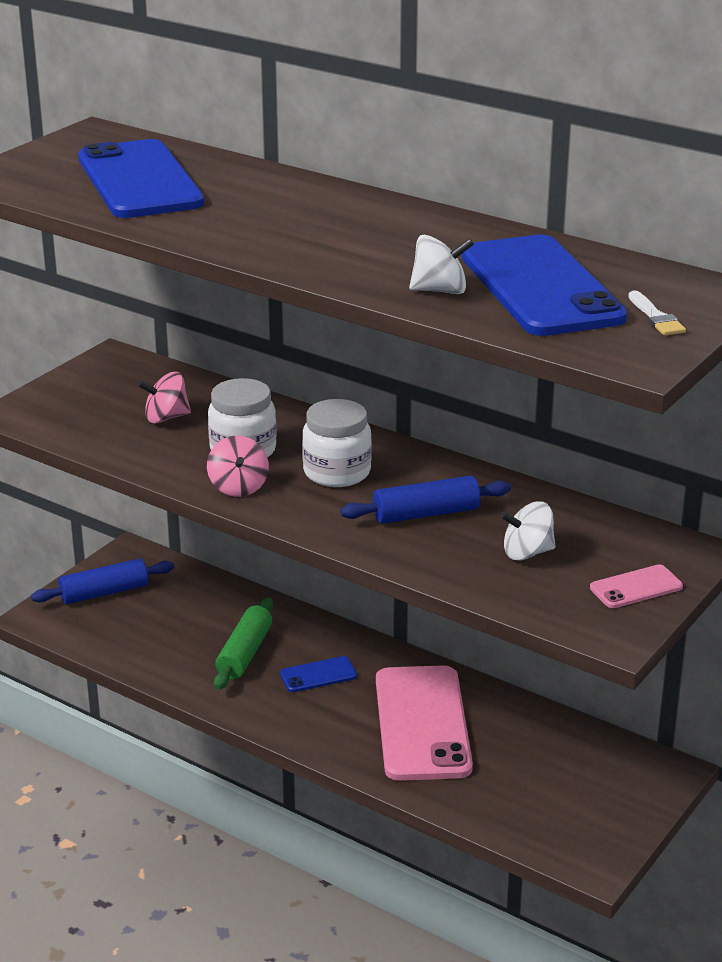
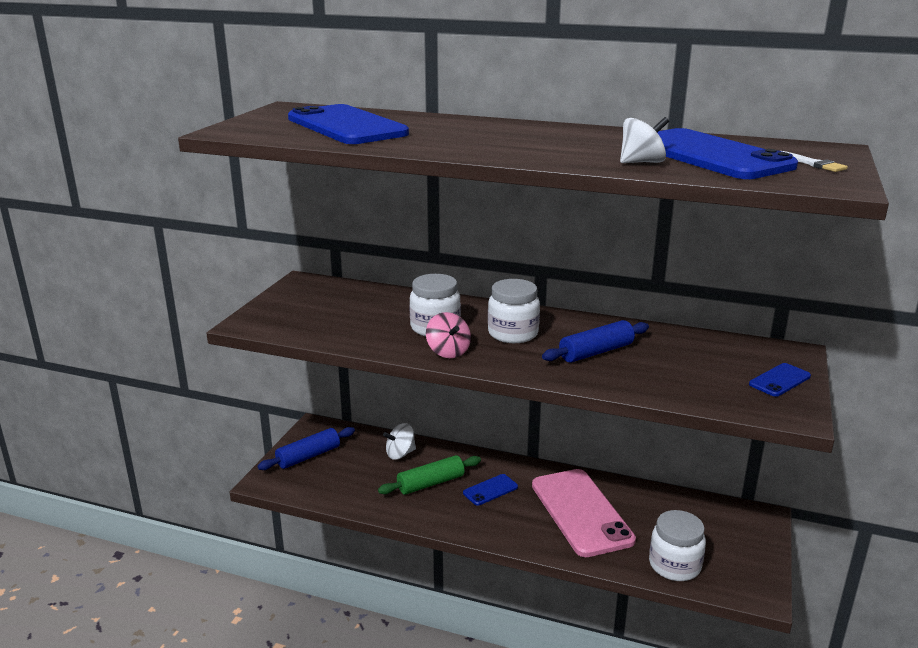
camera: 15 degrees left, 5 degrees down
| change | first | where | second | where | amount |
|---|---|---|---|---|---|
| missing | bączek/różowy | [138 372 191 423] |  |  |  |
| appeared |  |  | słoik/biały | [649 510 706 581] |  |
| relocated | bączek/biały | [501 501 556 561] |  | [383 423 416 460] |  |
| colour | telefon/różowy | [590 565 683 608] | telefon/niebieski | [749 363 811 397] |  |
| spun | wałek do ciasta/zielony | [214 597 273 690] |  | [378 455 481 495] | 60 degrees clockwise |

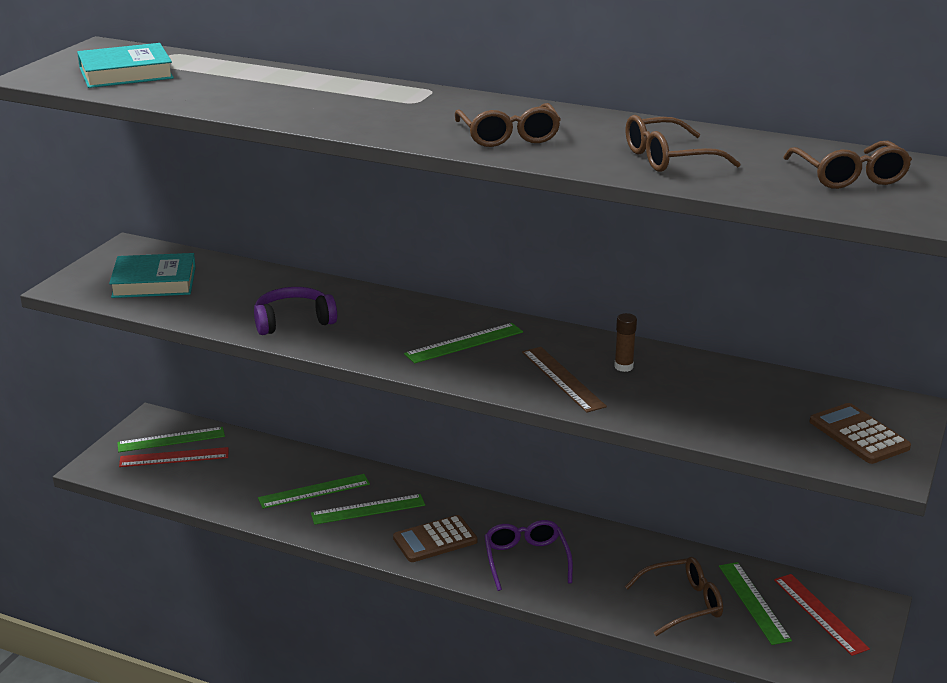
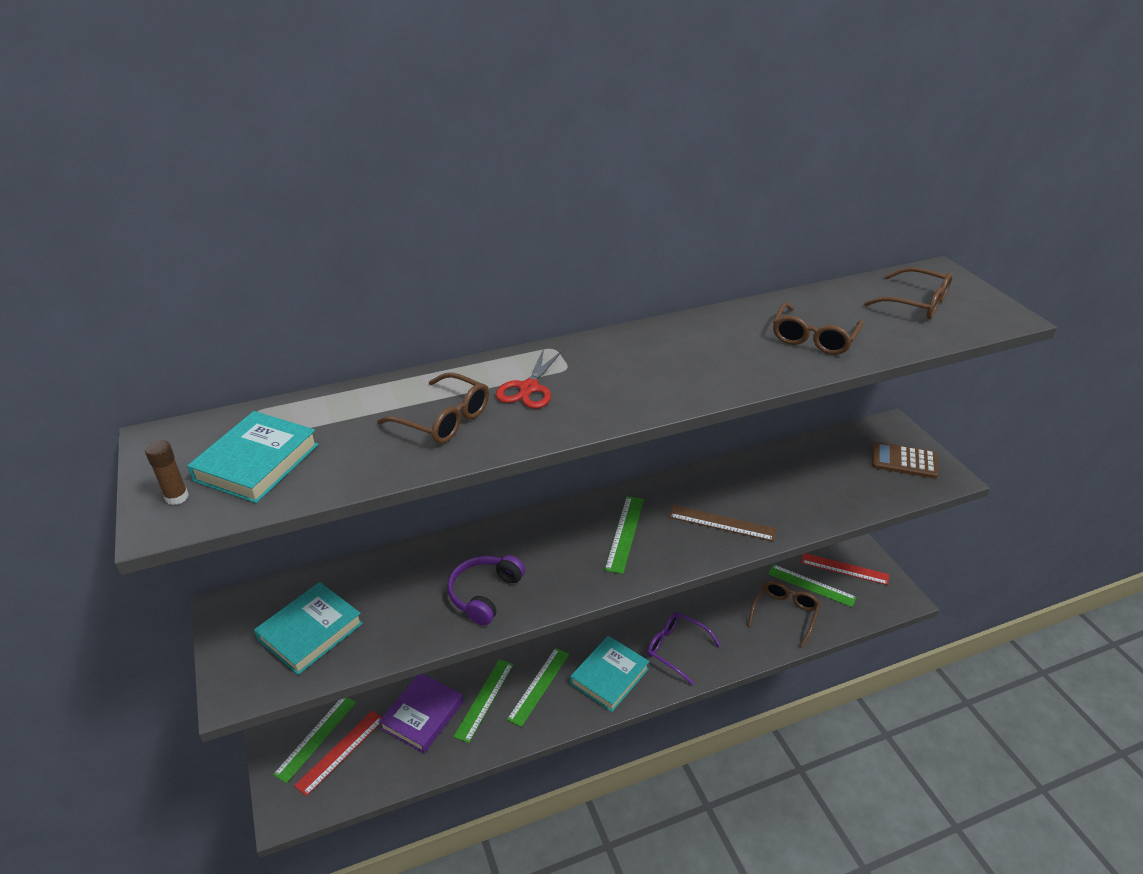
camera: 45 degrees left, 10 degrees up
| change | first | where | second | where | amount |
|---|---|---|---|---|---|
| appeared |  |  | książka/fioletowy | [379 674 464 753] |  |
| appeared |  |  | nożyczki/czerwony | [496 348 563 409] |  |
| relocated | okulary/brązowy | [455 103 561 147] |  | [377 372 489 444] |  |
| relocated | klej w sztyfcie/brązowy | [614 313 637 372] |  | [145 440 189 505] |  |
| exchanged | kalkulator/brązowy | [393 515 478 562] | książka/turkusowy | [570 636 650 712] |  |

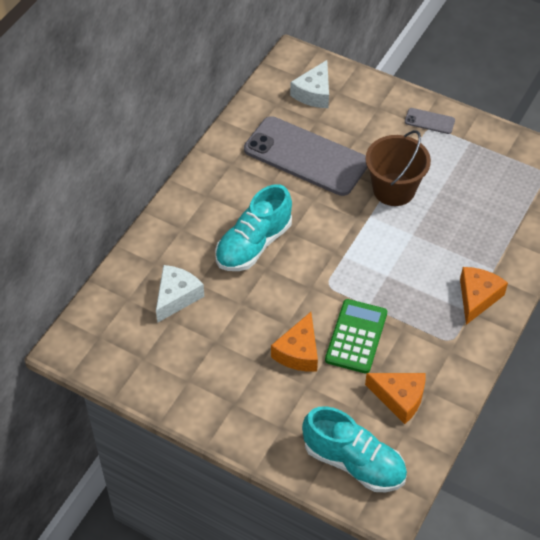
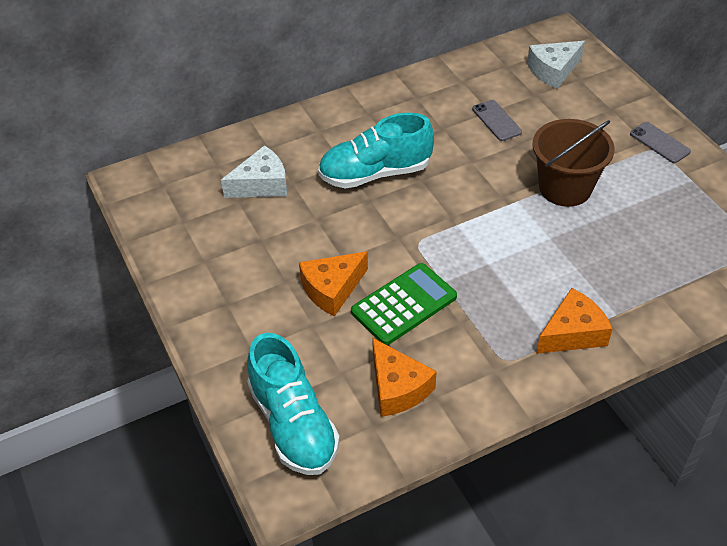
camera: 35 degrees right, 5 degrees down
| change | first | where | second | where | amount |
|---|---|---|---|---|---|
| size | telefon/szary | [244 116 367 196] |  | [472 100 522 141] | x0.41 |

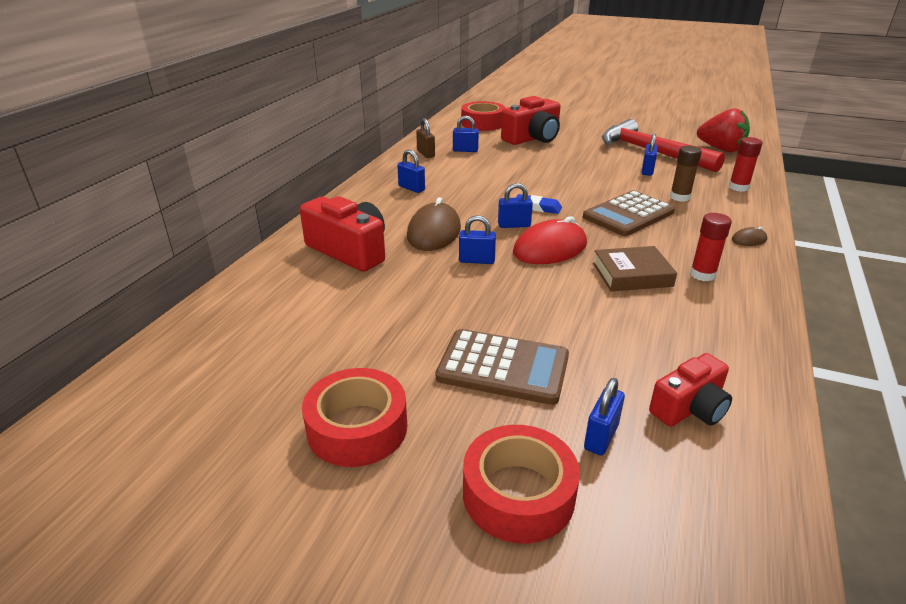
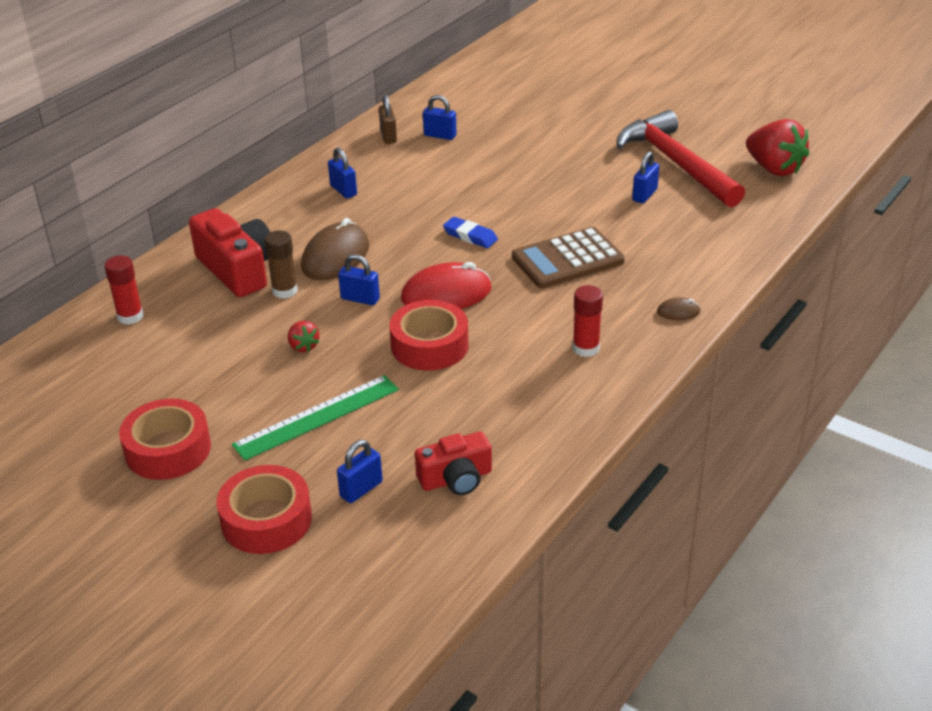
camera: 15 degrees right, 5 degrees up
| change | first | where | second | where | amount |
|---|---|---|---|---|---|
| missing | kłódka/niebieski | [498 183 533 228] |  |  |  |
| missing | aparat fotograficzny/czerwony | [501 96 561 145] |  |  |  |
| missing | książka/brązowy | [593 246 677 291] |  |  |  |
| appeared |  |  | truskawka/czerwony | [288 321 319 352] |  |
| relocated | taśma klejąca/czerwony | [461 101 505 131] |  | [389 300 468 371] |  |
| relocated | klej w sztyfcie/brązowy | [670 146 702 202] |  | [264 230 298 299] |  |
| relocated | klej w sztyfcie/czerwony | [729 137 763 192] |  | [104 255 144 325] |  |
| exchanged | kalkulator/brązowy | [436 329 569 405] | linijka/zielony | [232 375 399 461] |  |

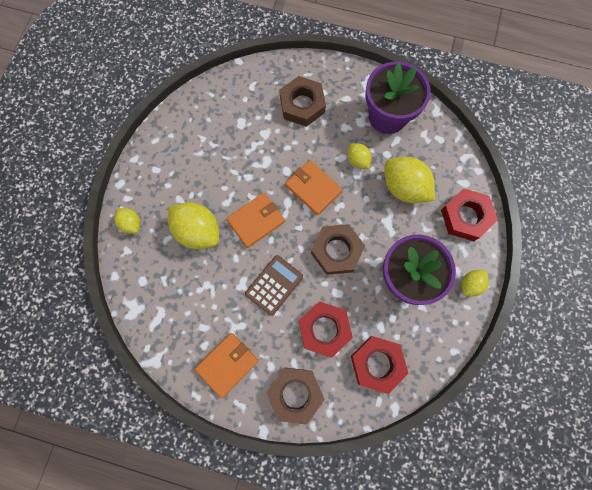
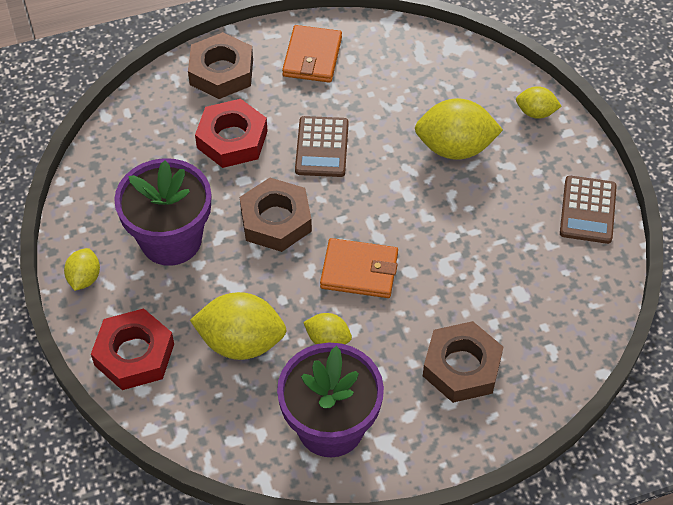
camera: 145 degrees right, 20 degrees down
| change | first | where | second | where | amount |
|---|---|---|---|---|---|
| missing | portfel/pomarańczowy | [226 193 285 248] |  |  |  |
| missing | nakrętka/czerwony | [351 336 409 394] |  |  |  |
| appeared |  |  | kalkulator/brązowy | [560 175 617 244] |  |

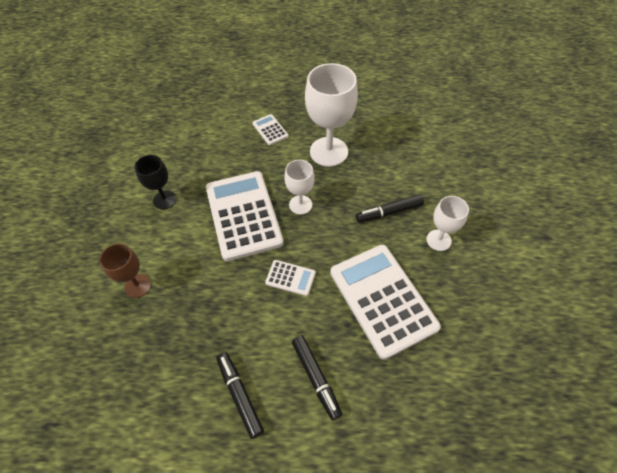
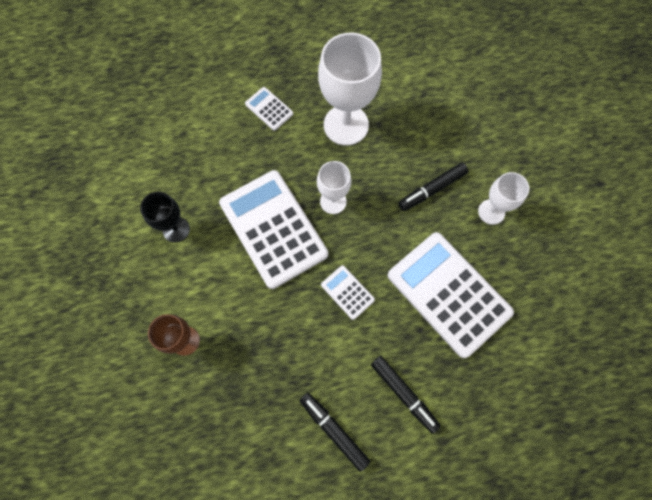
camera: 15 degrees left, 15 degrees up
| change | first | where | second | where | amount |
|---|---|---|---|---|---|
| spun | kalkulator/biały | [265 260 316 296] |  | [321 265 375 320] | 135 degrees counterclockwise |

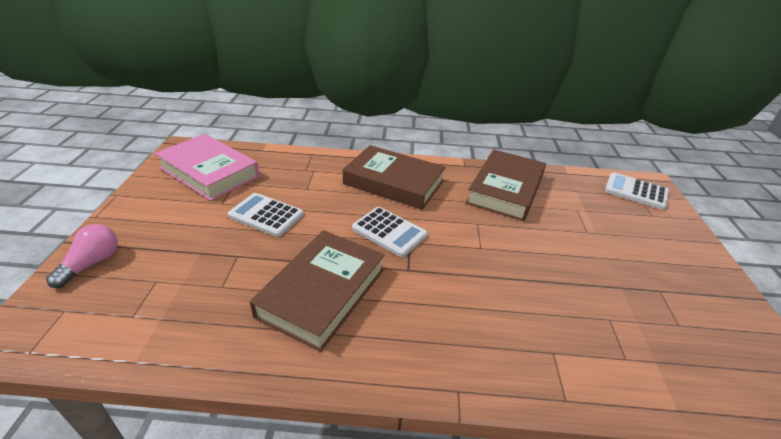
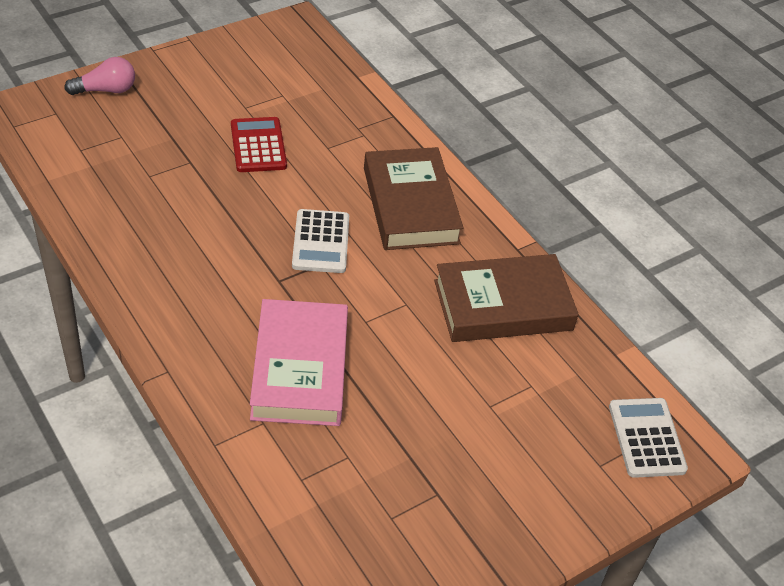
camera: 50 degrees right, 10 degrees up
| change | first | where | second | where | amount |
|---|---|---|---|---|---|
| missing | książka/brązowy | [250 230 385 352] |  |  |  |
| relocated | książka/różowy | [155 134 259 201] |  | [250 299 348 426] |  |
| colour | kalkulator/biały | [228 193 304 237] | kalkulator/czerwony | [231 117 287 172] |  |

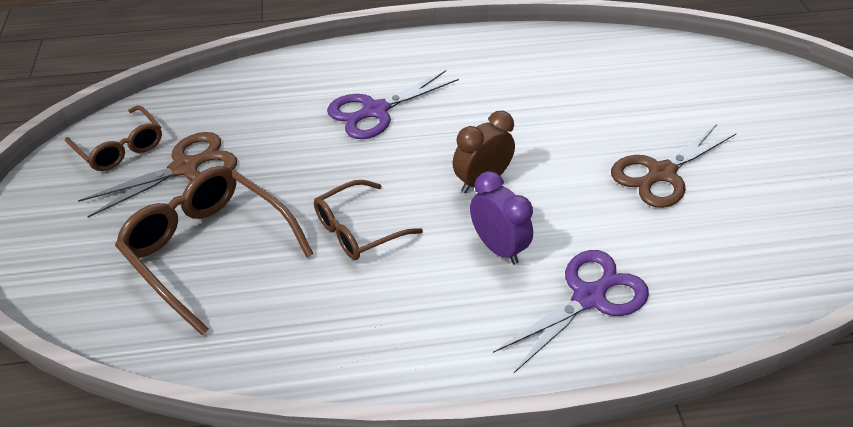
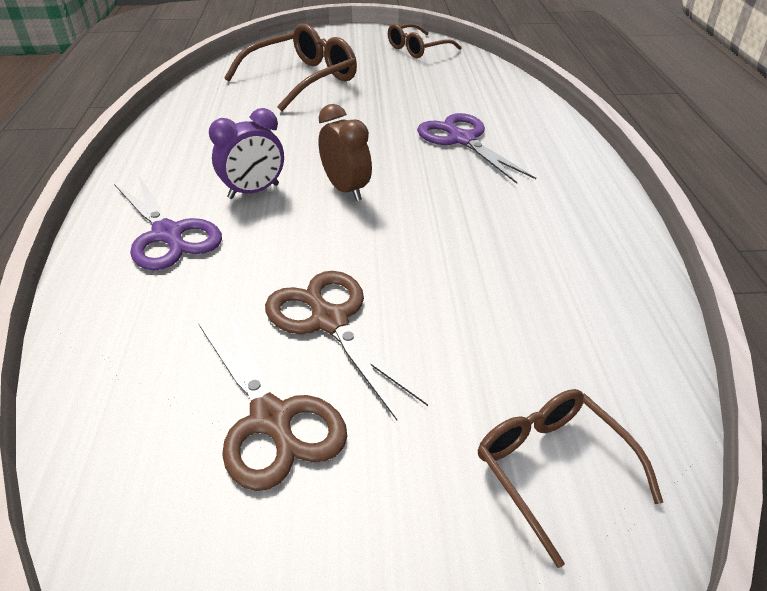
camera: 95 degrees right, 5 degrees down
| change | first | where | second | where | amount |
|---|---|---|---|---|---|
| relocated | nożyczki/brązowy | [78 132 237 218] |  | [198 310 347 491] |  |
| relocated | okulary/brązowy | [314 180 423 260] |  | [478 389 663 568] |  |

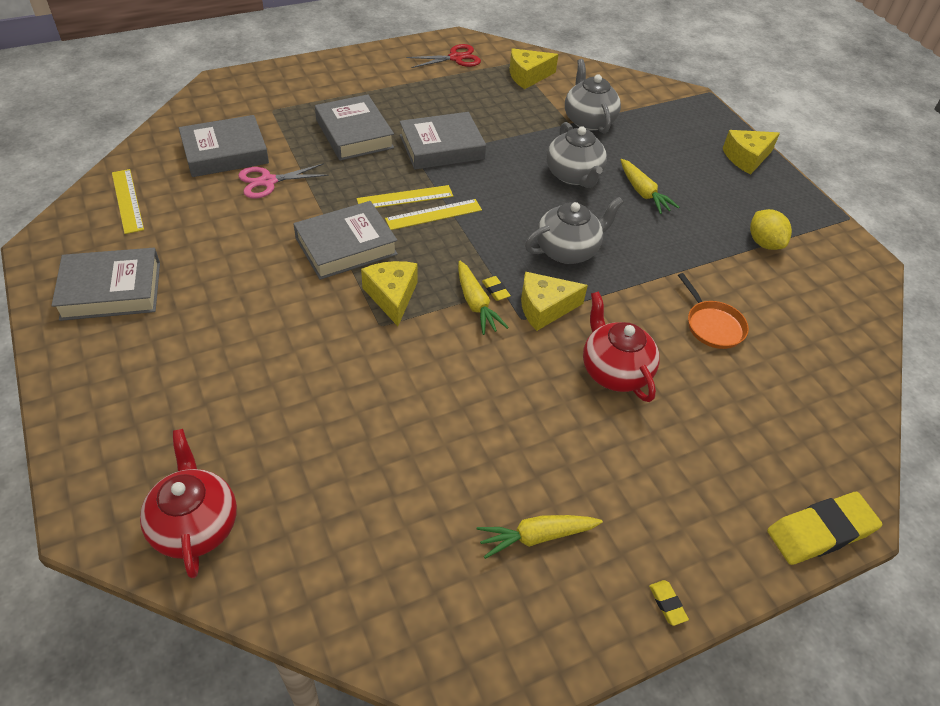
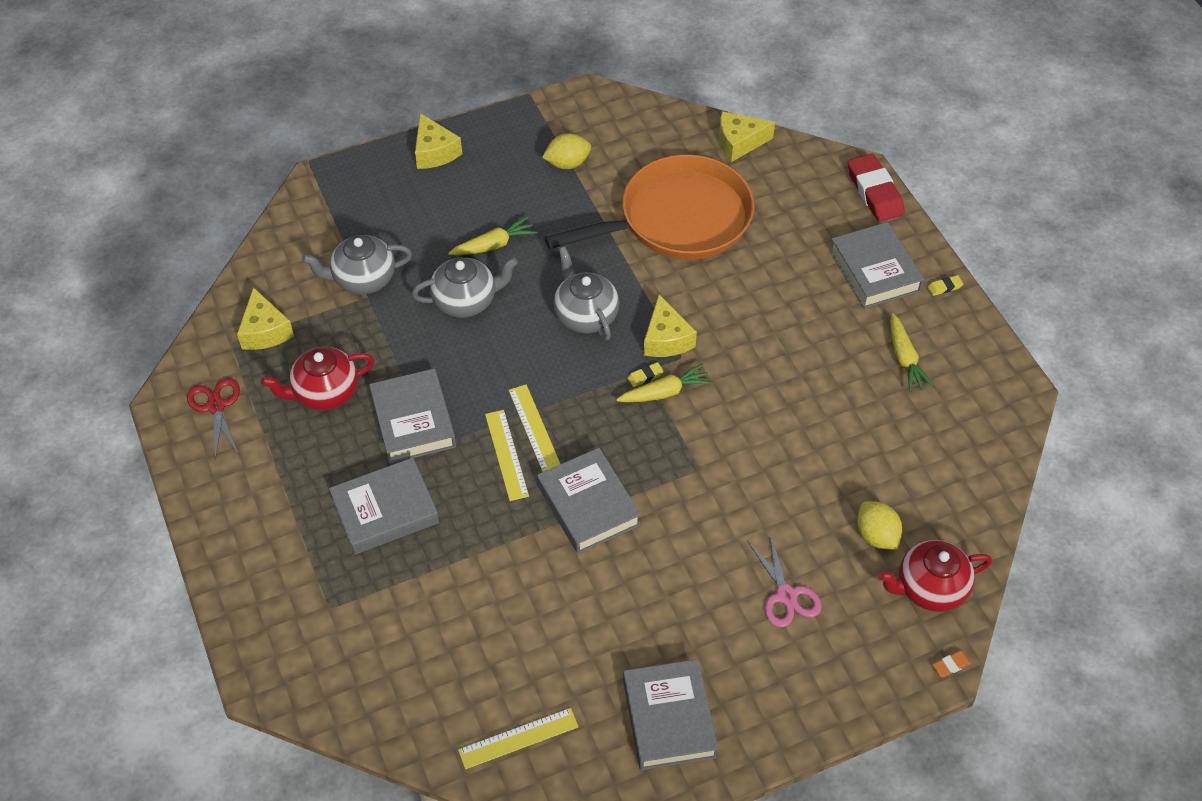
camera: 85 degrees left, 5 degrees up
| change | first | where | second | where | amount |
|---|---|---|---|---|---|
| appeared |  |  | cytryna/żółty | [857 501 902 550] |  |
| appeared |  |  | gumka do mazania/pomarańczowy | [932 651 971 677] |  |
| relocated | książka/szary | [179 115 269 177] |  | [829 222 924 309] |  |
| relocated | nożyczki/różowy | [238 163 329 198] |  | [747 534 822 627] |  |
| relocated | ser/żółty | [361 261 418 326] |  | [719 111 775 162] |  |
| relocated | imbryk/czerwony | [583 291 660 402] |  | [261 347 374 410] |  |
| colour | gumka do mazania/żółty | [767 492 882 565] | gumka do mazania/czerwony | [848 154 905 222] |  |
| size | patelnia/pomarańczowy | [678 273 749 349] |  | [544 154 754 260] | x2.46 |

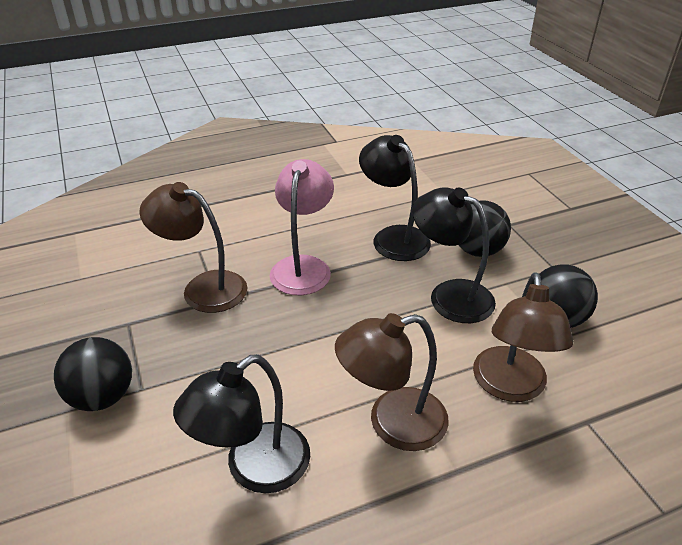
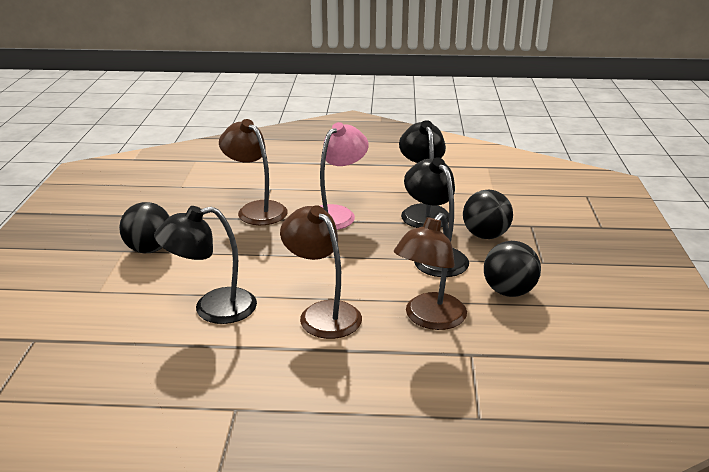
camera: 25 degrees right, 10 degrees down
| change | first | where | second | where | amount |
|---|---|---|---|---|---|
| spun | lampka/brązowy | [335 313 449 451] |  | [280 205 362 339] | 45 degrees clockwise |

